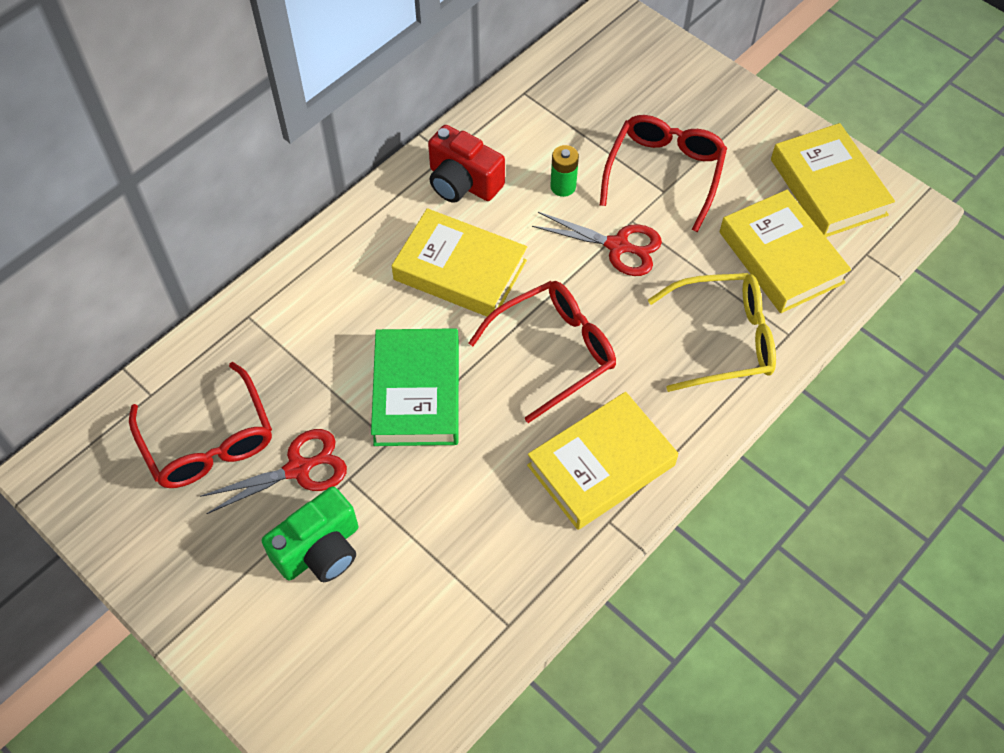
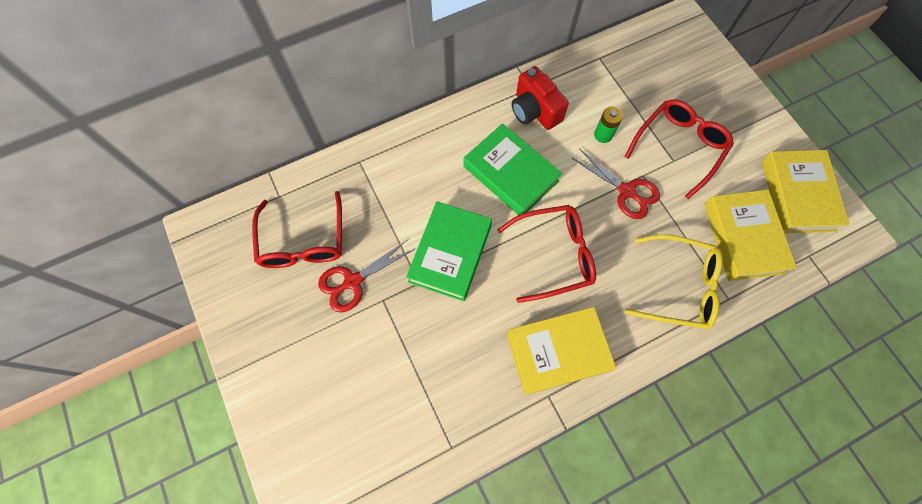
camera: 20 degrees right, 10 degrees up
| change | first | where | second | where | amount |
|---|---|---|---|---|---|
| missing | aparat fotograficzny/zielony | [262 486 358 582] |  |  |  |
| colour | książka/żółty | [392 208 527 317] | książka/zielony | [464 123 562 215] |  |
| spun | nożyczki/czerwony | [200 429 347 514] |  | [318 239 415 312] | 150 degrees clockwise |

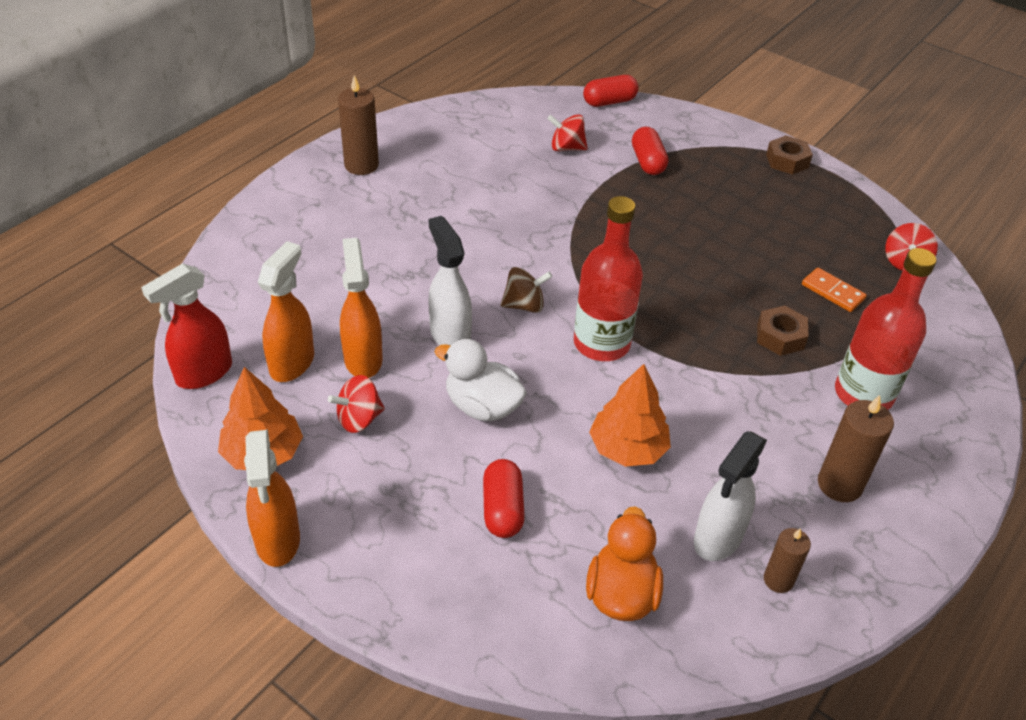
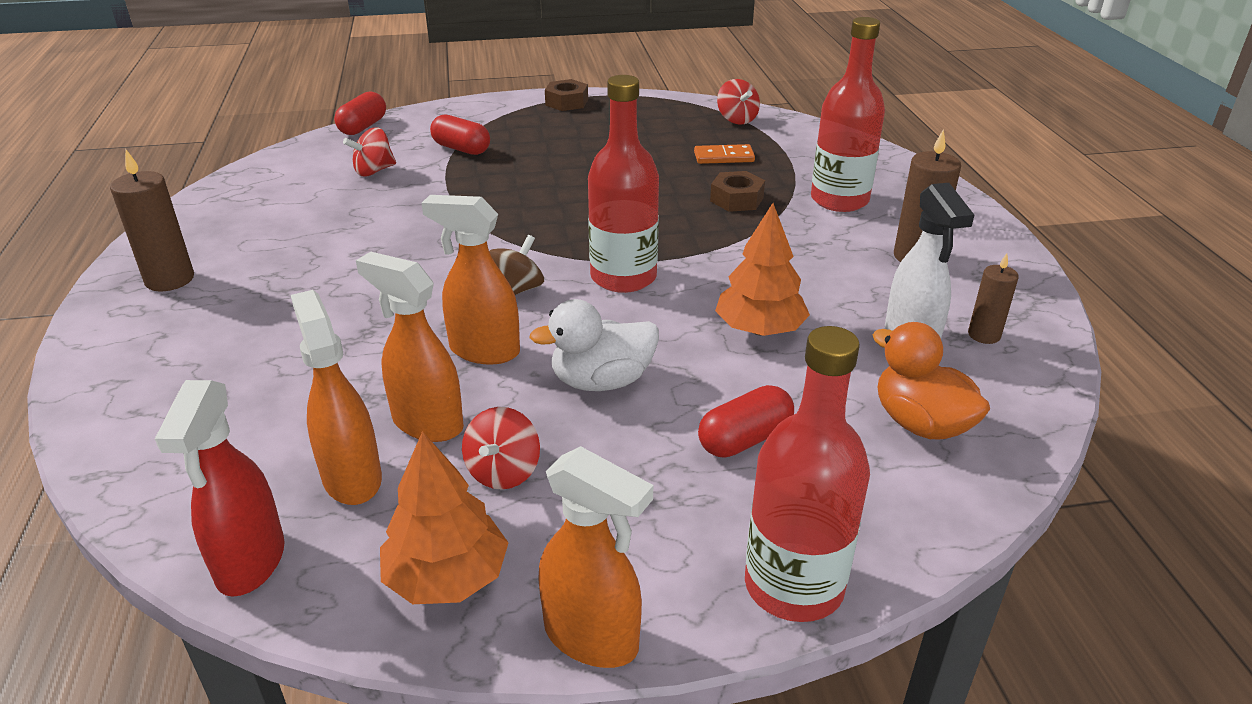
camera: 45 degrees left, 10 degrees down
| change | first | where | second | where | amount |
|---|---|---|---|---|---|
| appeared |  |  | butelka/czerwony | [745 326 870 622] |  |
| colour | spryskiwacz/biały | [429 216 472 346] | spryskiwacz/pomarańczowy | [421 195 520 365] |  |
| spun | kapsułka/czerwony | [483 459 525 538] |  | [698 385 794 458] | 75 degrees counterclockwise |

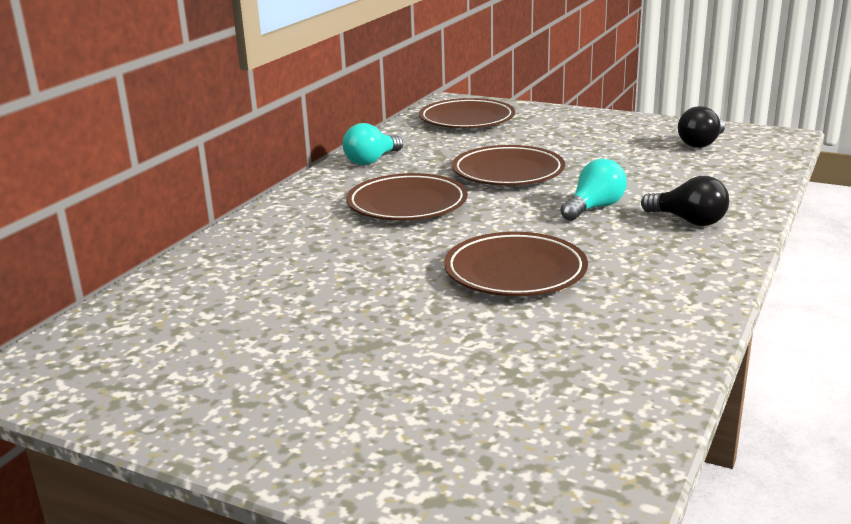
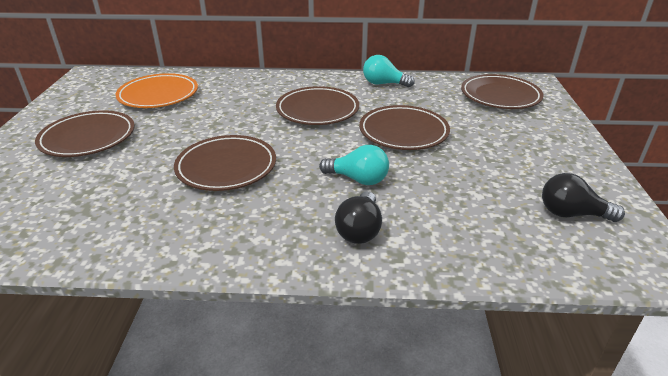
camera: 65 degrees right, 10 degrees up
| change | first | where | second | where | amount |
|---|---|---|---|---|---|
| appeared |  |  | talerz/brązowy | [35 110 135 157] |  |
| appeared |  |  | talerz/pomarańczowy | [115 73 198 108] |  |

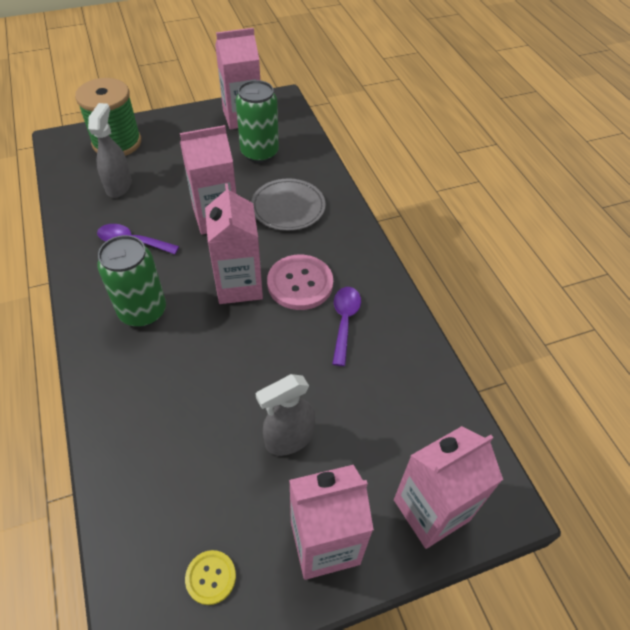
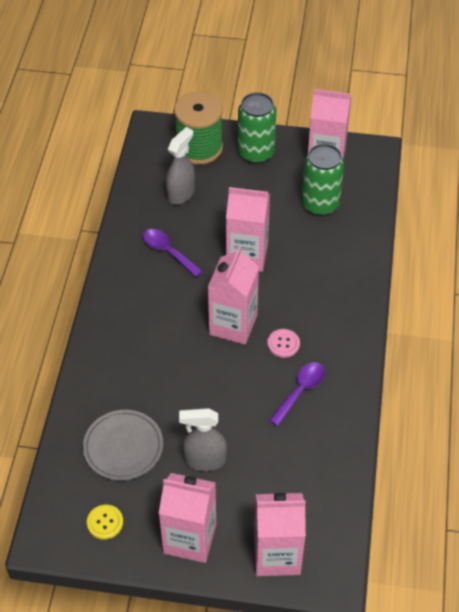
camera: 30 degrees right, 0 degrees up
| change | first | where | second | where | amount |
|---|---|---|---|---|---|
| relocated | puszka/zielony | [97 235 166 327] |  | [238 92 276 164] |  |
| relocated | talerz/szary | [251 179 326 231] |  | [83 410 163 481] |  |
| size | guzik/różowy | [267 255 333 310] |  | [267 329 300 358] | x0.54 |

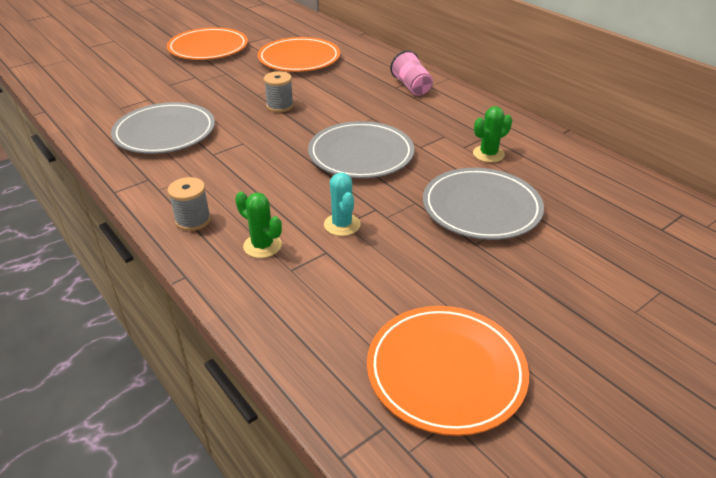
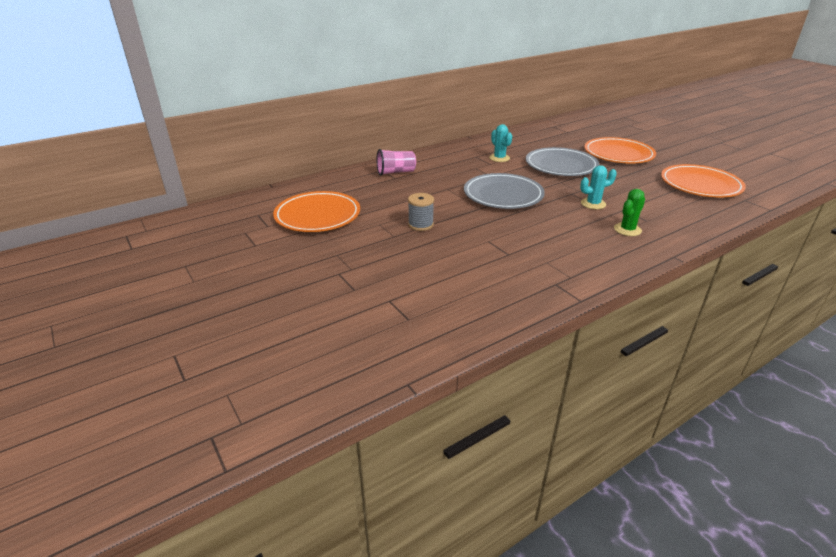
camera: 85 degrees left, 5 degrees down
| change | first | where | second | where | amount |
|---|---|---|---|---|---|
| missing | talerz/szary | [111 102 215 154] |  |  |  |
| missing | szpulka/szary | [167 177 211 231] |  |  |  |
| relocated | talerz/pomarańczowy | [167 27 248 60] |  | [584 137 656 163] |  |
| colour | kaktus/zielony | [473 106 512 162] | kaktus/turkusowy | [489 124 512 162] |  |

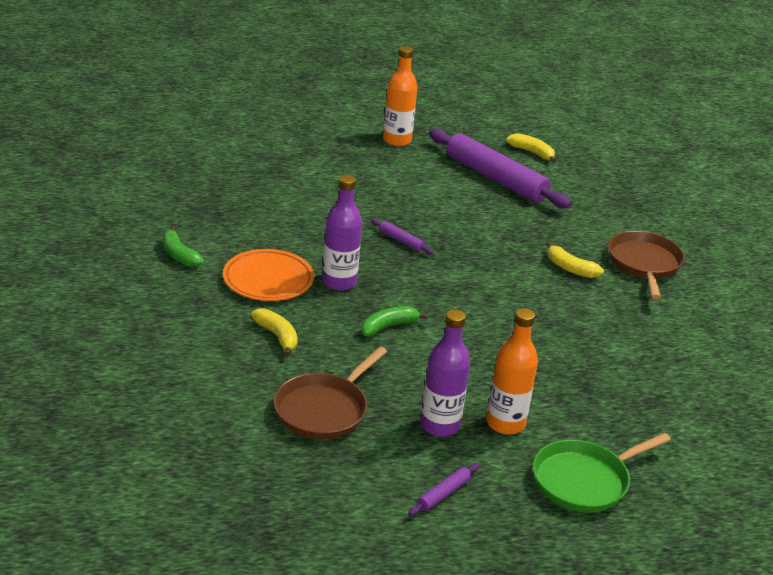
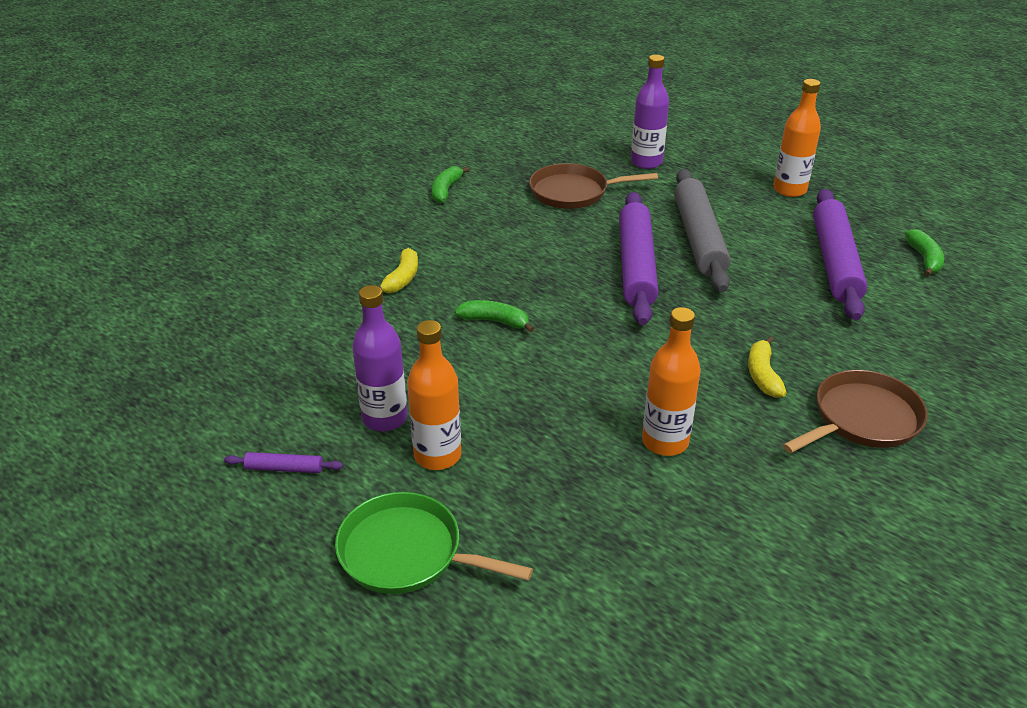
camera: 55 degrees right, 5 degrees up
| change | first | where | second | where | amount |
|---|---|---|---|---|---|
| missing | talerz/pomarańczowy | [223 249 314 301] |  |  |  |
| appeared |  |  | butelka/pomarańczowy | [642 307 701 456] |  |
| appeared |  |  | wałek do ciasta/szary | [674 169 731 292] |  |
| relocated | patelnia/brązowy | [274 347 387 439] |  | [529 163 658 209] |  |
| relocated | butelka/fioletowy | [322 175 362 290] |  | [631 55 669 169] |  |
| colour | banan/żółty | [506 133 556 163] | banan/zielony | [905 229 944 276] |  |
| size | wałek do ciasta/fioletowy | [371 218 434 255] |  | [619 192 658 325] | x2.46 |

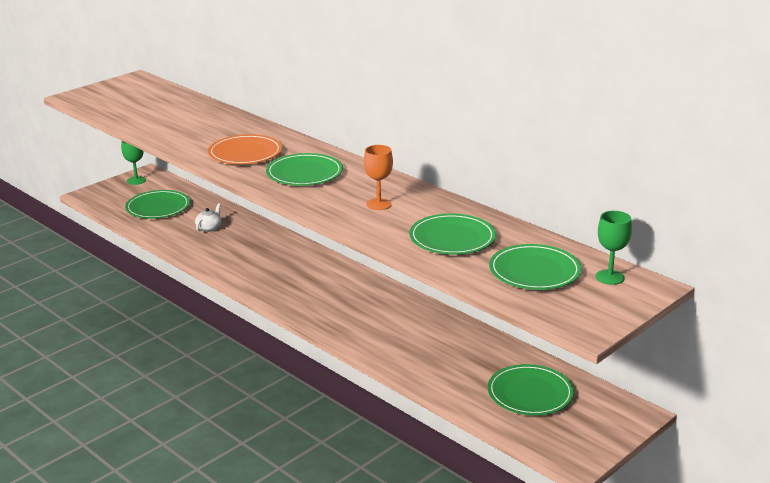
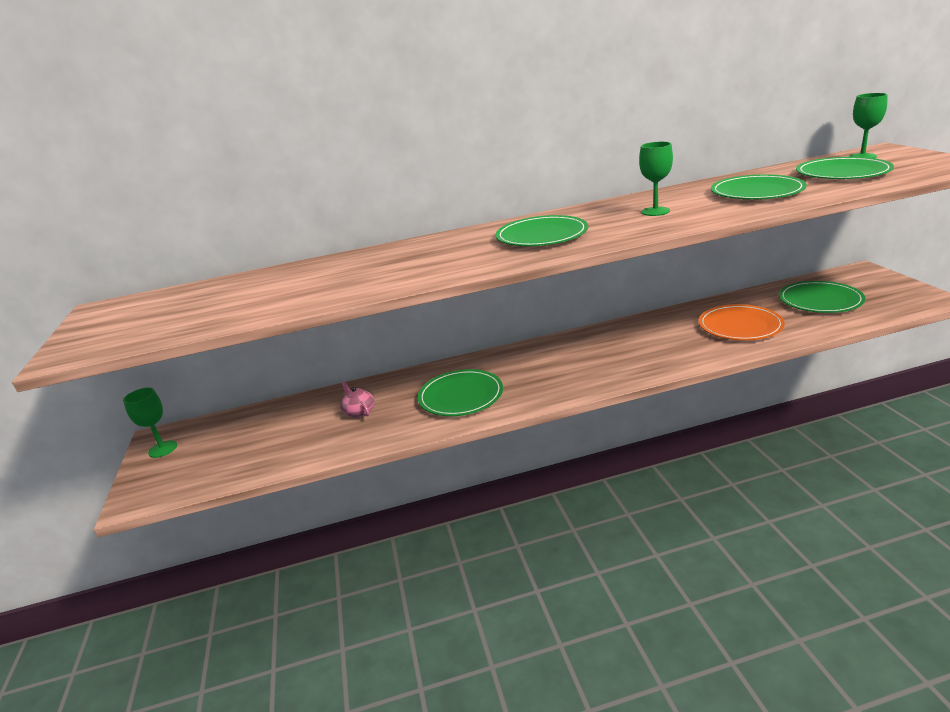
camera: 55 degrees left, 0 degrees up
| change | first | where | second | where | amount |
|---|---|---|---|---|---|
| relocated | talerz/zielony | [125 190 190 219] |  | [418 369 503 416] |  |
| relocated | talerz/pomarańczowy | [208 134 282 164] |  | [698 304 785 340] |  |
| colour | imbryk/biały | [195 203 221 232] | imbryk/różowy | [340 381 375 418] |  |
| colour | kielich/pomarańczowy | [364 145 393 210] | kielich/zielony | [639 142 673 216] |  |

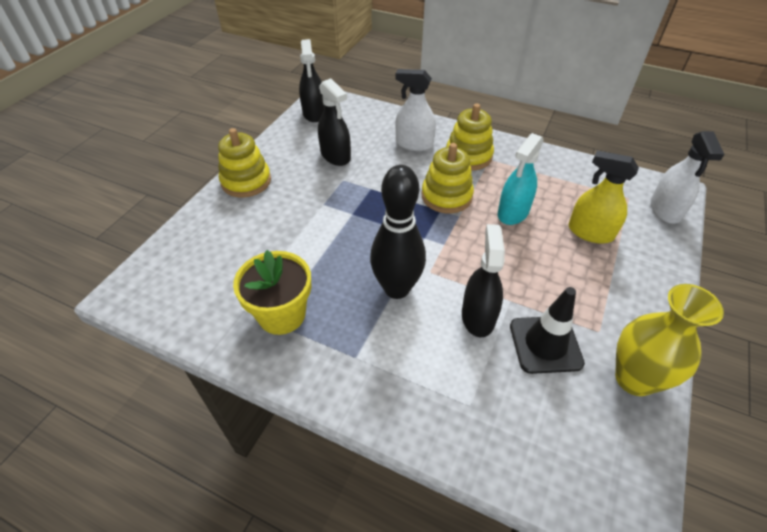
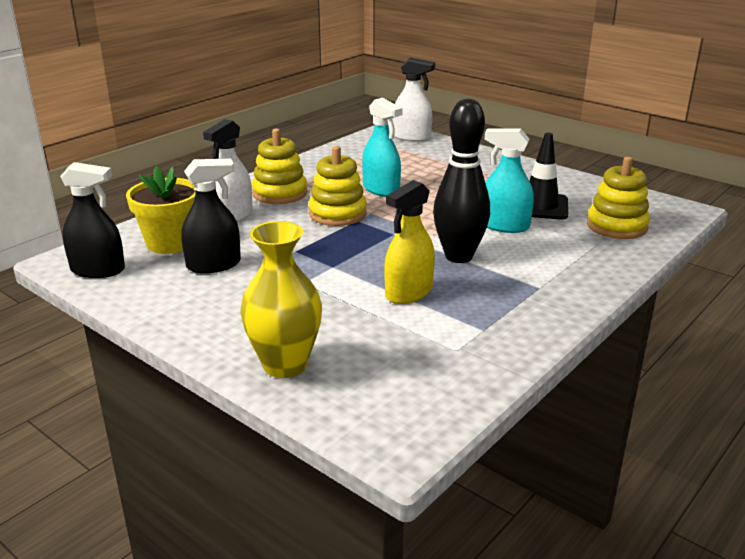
camera: 75 degrees left, 20 degrees down
| change | first | where | second | where | amount |
|---|---|---|---|---|---|
| relocated | zabawka nakładanka/żółty | [218 128 271 197] |  | [587 157 650 239] |  |
| relocated | doniczka/żółty | [233 250 311 335] |  | [126 166 195 254] |  |
| relocated | spryskiwacz/żółty | [569 151 639 244] |  | [384 180 435 304] |  |
| relocated | wazon/żółty | [615 284 724 396] |  | [240 221 322 378] |  |
| colour | spryskiwacz/czarny | [462 224 505 337] | spryskiwacz/turkusowy | [485 129 534 233] |  |

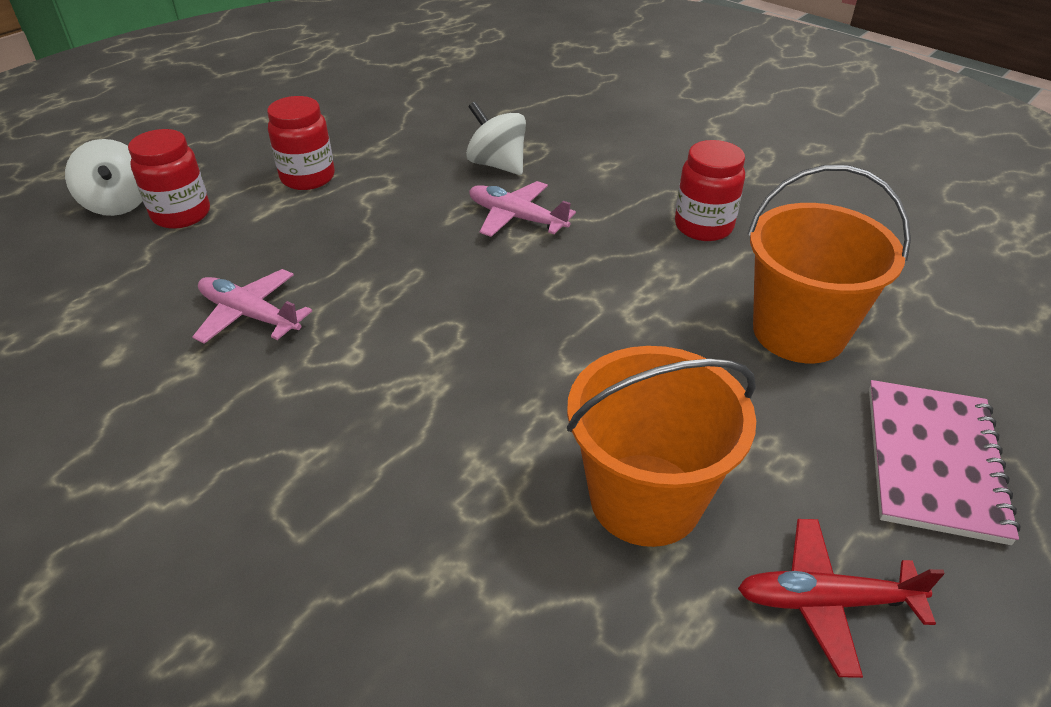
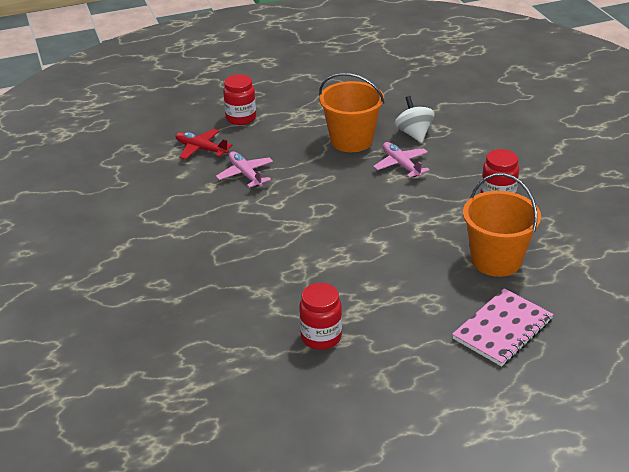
camera: 30 degrees right, 5 degrees down
| change | first | where | second | where | amount |
|---|---|---|---|---|---|
| missing | bączek/biały | [65 139 143 216] |  |  |  |
| relocated | słoik/czerwony | [267 96 335 190] |  | [299 283 342 350] |  |
| relocated | wiadro/pomarańczowy | [567 346 756 547] |  | [319 73 385 152] |  |
| relocated | samolot/czerwony | [738 519 945 678] |  | [175 129 233 160] |  |

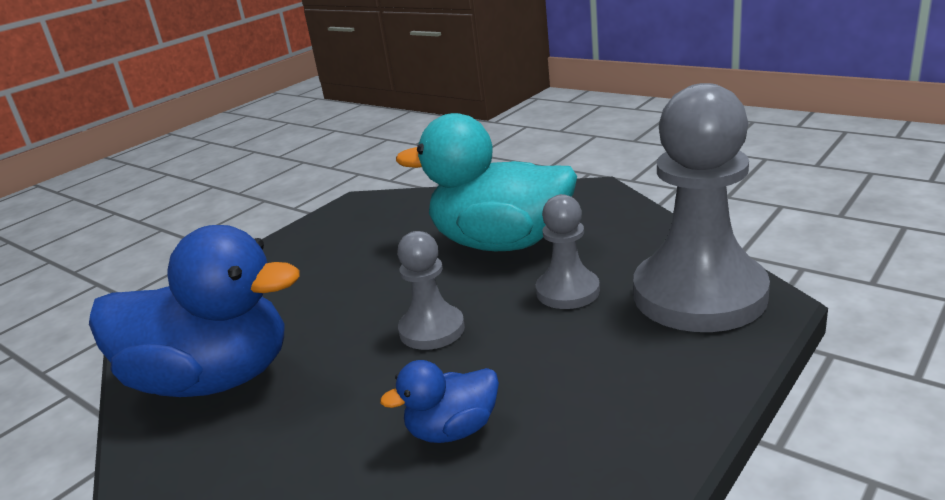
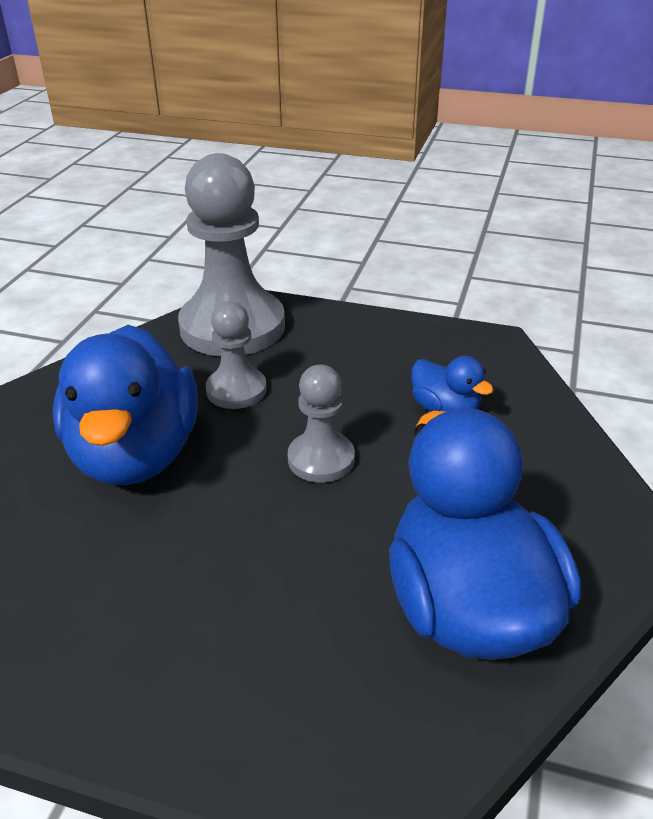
camera: 115 degrees left, 10 degrees up
| change | first | where | second | where | amount |
|---|---|---|---|---|---|
| colour | kaczka/turkusowy | [396 113 577 251] | kaczka/niebieski | [53 325 198 485] |  |

